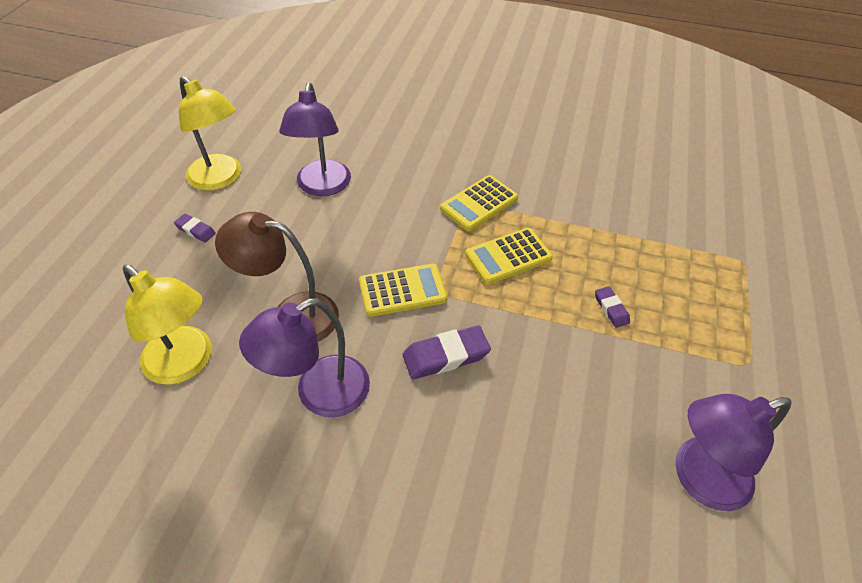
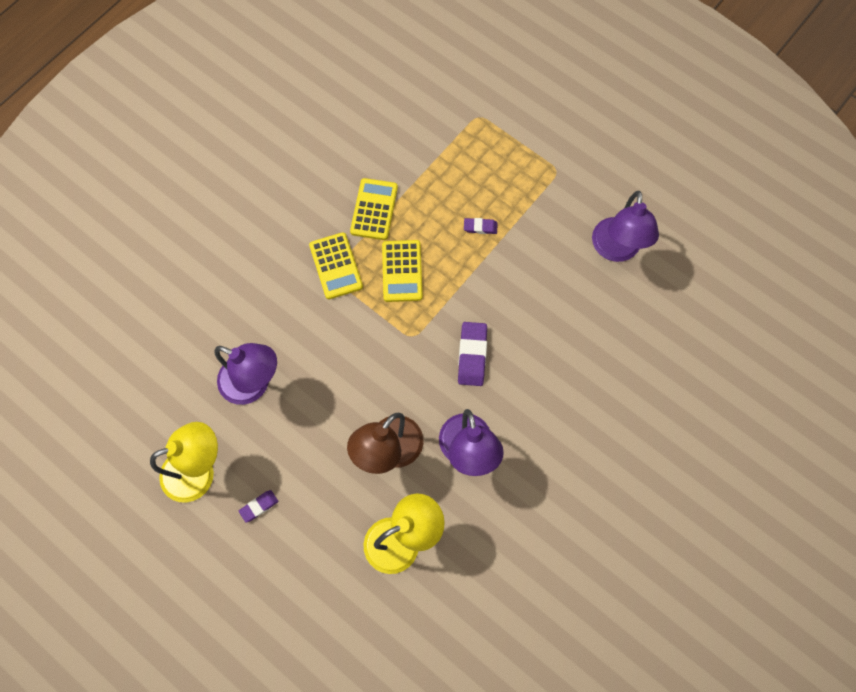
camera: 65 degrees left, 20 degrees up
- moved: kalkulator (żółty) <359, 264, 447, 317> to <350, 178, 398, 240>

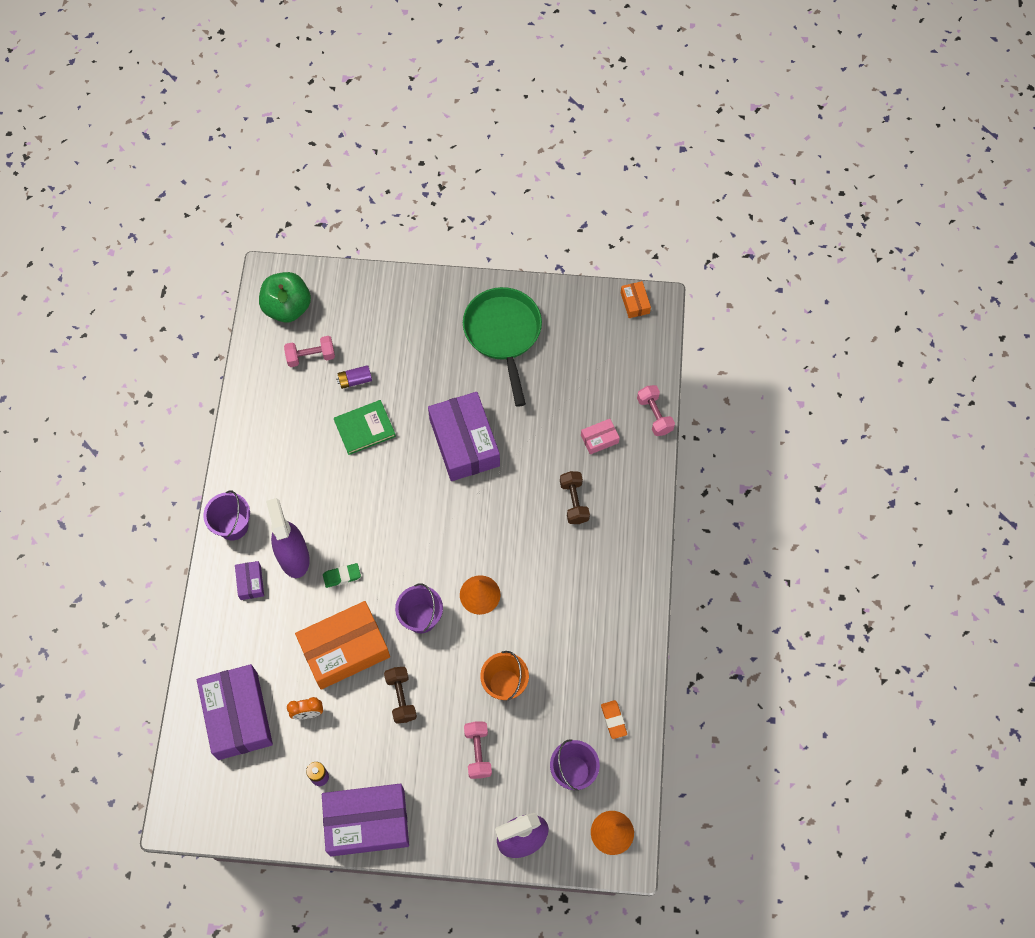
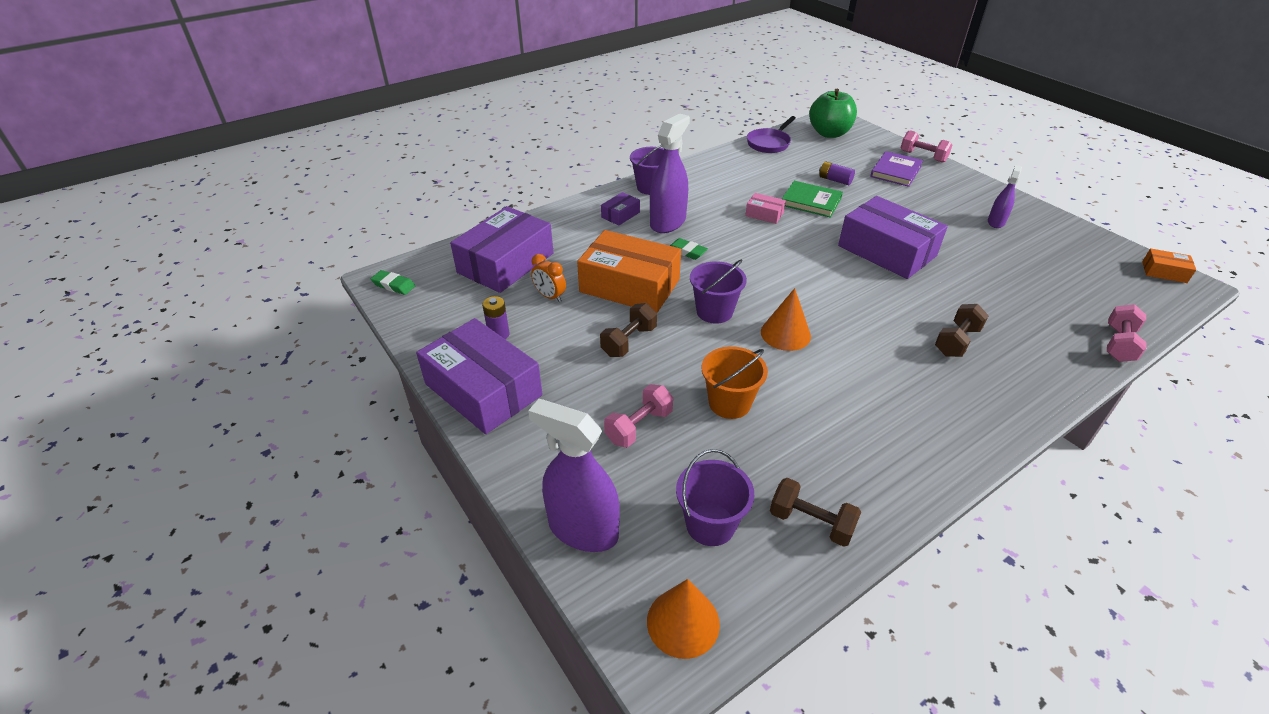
camera: 50 degrees right, 25 degrees down
- moved: hantel (różowy) <284, 336, 335, 367> to <901, 130, 952, 163>
- turned: pudełko (fioletowy) <428, 392, 500, 481> = <838, 196, 948, 279> 75 degrees counterclockwise
- replaced: patelnia (zielony) <463, 287, 542, 407> to spryskiwacz (fioletowy) <988, 165, 1022, 228>
- moved: pudełko (różowy) <581, 419, 620, 454> to <745, 193, 786, 224>
- replaced: gumka do mazania (pomarańczowy) <601, 700, 627, 739> to hantel (brązowy) <770, 478, 861, 547>
- turned: pudełko (pomarańczowy) <621, 281, 651, 318> = <1142, 248, 1196, 283> 75 degrees clockwise
- added: gumka do mazania (zielony) <371, 270, 415, 295>
- added: patelnia (fioletowy) <747, 116, 796, 153>
- added: książka (fioletowy) <870, 151, 923, 187>

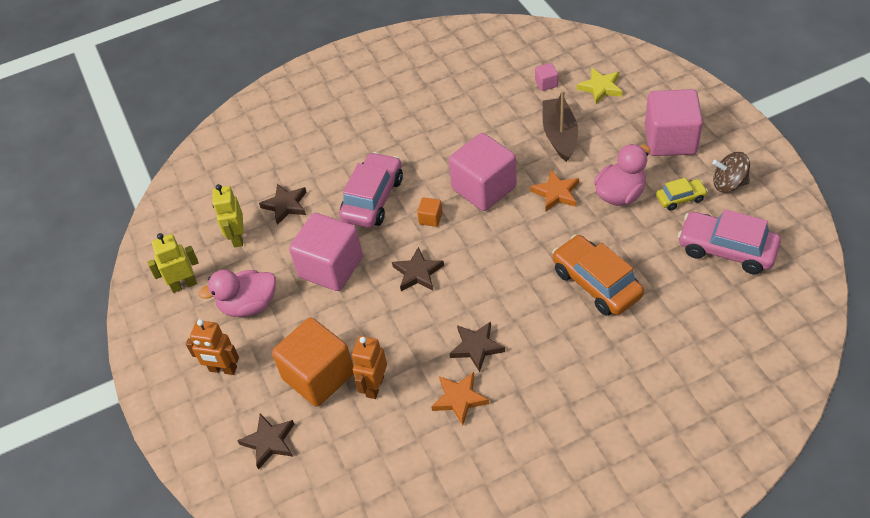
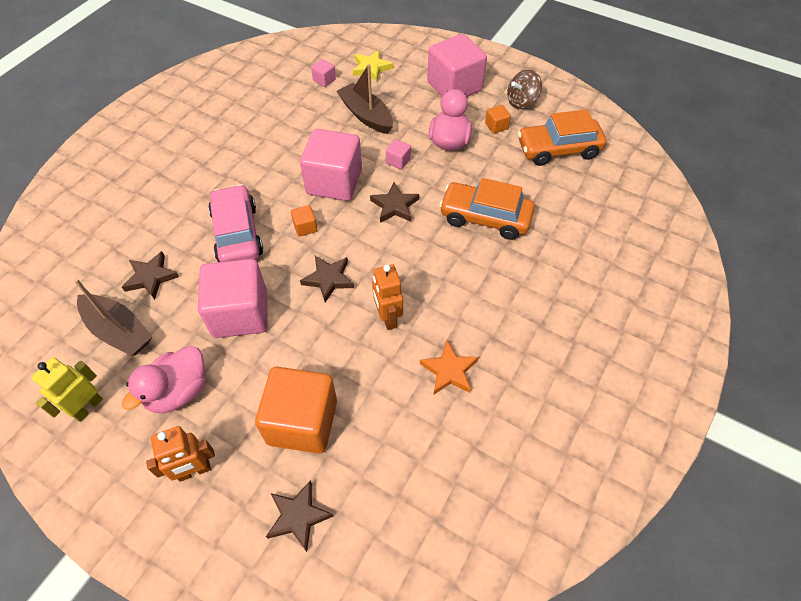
camera: 40 degrees left, 5 degrees up
- replaced: robot (żółty) <212, 184, 243, 248> to łódka (brązowy) <74, 279, 153, 356>
- moved: robot (pomarańczowy) <352, 336, 387, 399> to <372, 264, 403, 330>
- moved: gwiazda (brązowy) <449, 322, 505, 372> to <370, 182, 419, 223>
- replaced: gwiazda (pomarańczowy) <530, 170, 579, 211> to sześcian (różowy) <386, 139, 411, 170>
- replaced: samochód (żółty) <656, 178, 708, 211> to sześcian (pomarańczowy) <485, 105, 511, 134>
- recoloured: samochód (różowy) <678, 209, 781, 274> to samochód (pomarańczowy) <518, 109, 607, 166>

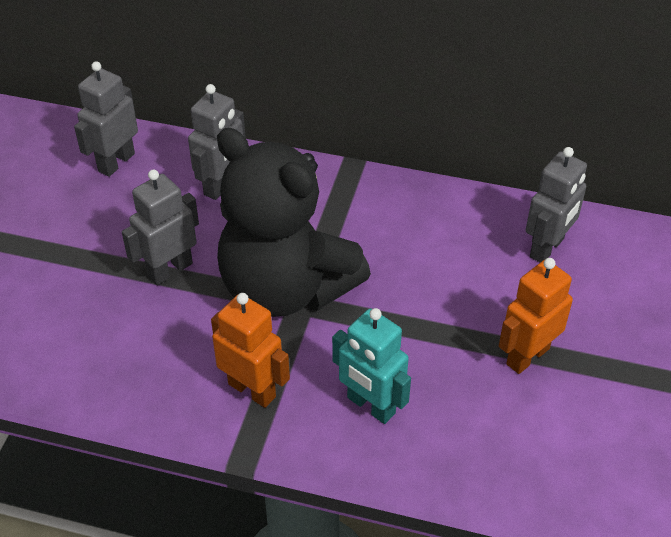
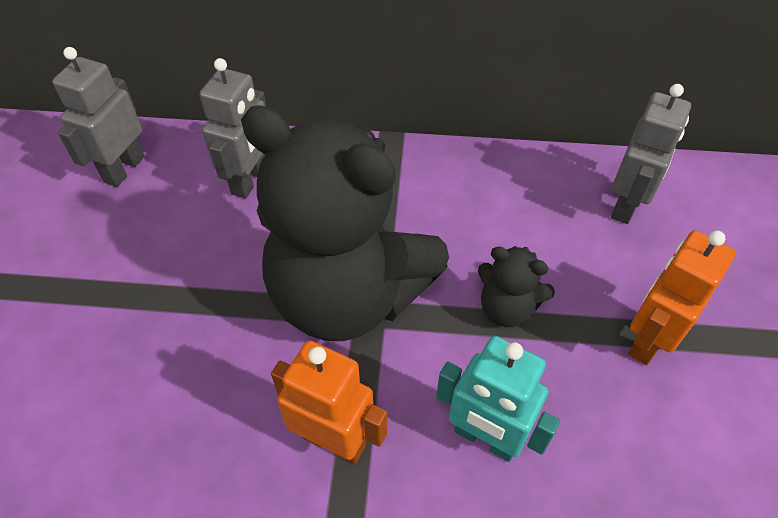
camera: 10 degrees left, 5 degrees up
- removed: robot (szary) <122, 170, 199, 285>
- added: miś (czarny) <478, 246, 555, 327>

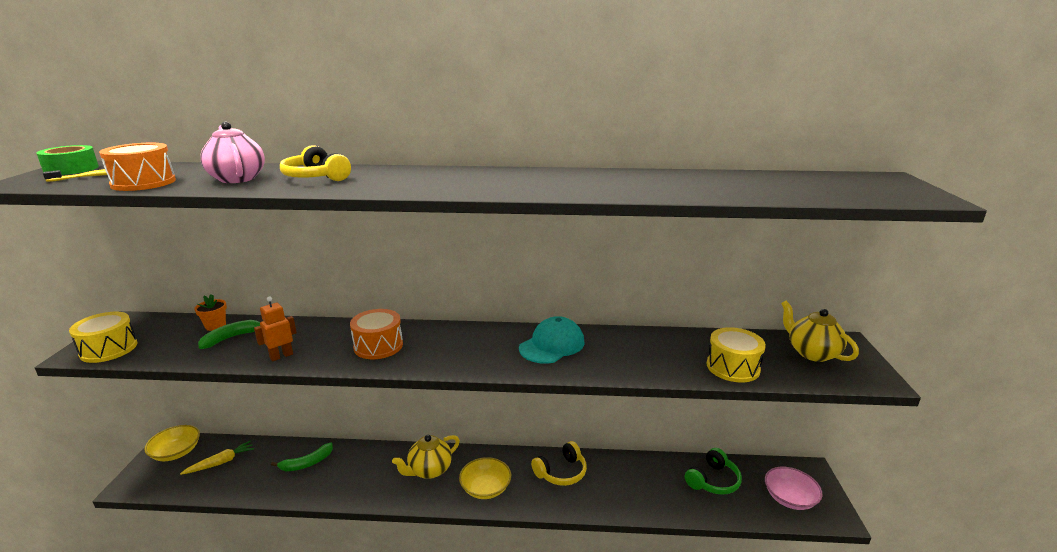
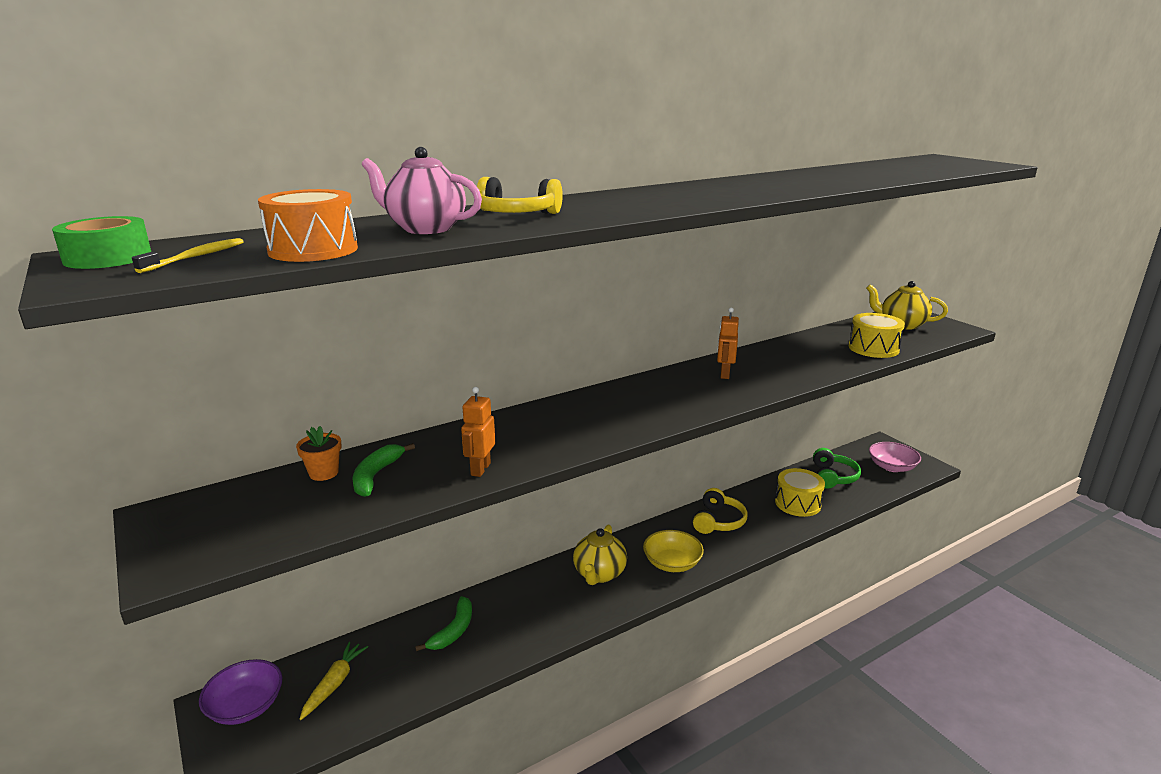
camera: 35 degrees left, 0 degrees up
- moved: bęben (żółty) <69, 312, 138, 363> to <775, 468, 825, 517>
- recoloured: miska (żółty) <144, 425, 200, 461> to miska (fioletowy) <199, 659, 282, 725>
- removed: bęben (pomarańczowy) <350, 309, 403, 359>
- replaced: czapka (turkusowy) <519, 316, 584, 364> to robot (pomarańczowy) <717, 307, 739, 379>

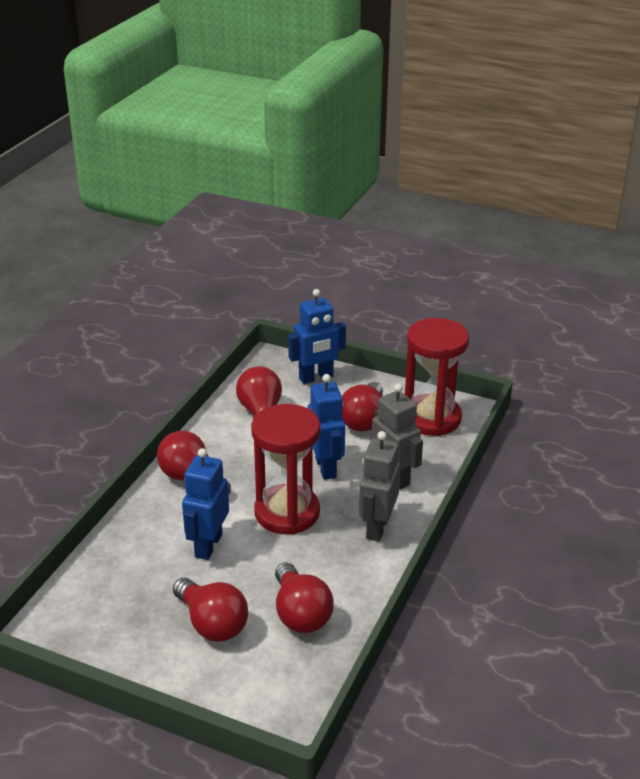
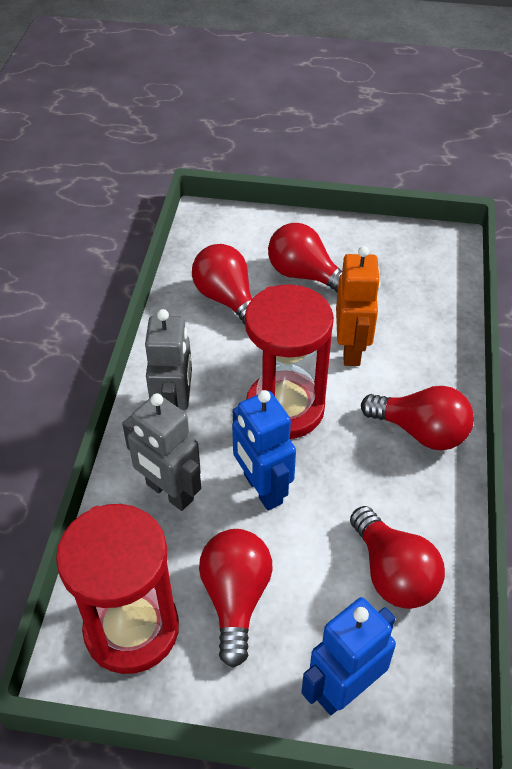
camera: 165 degrees right, 15 degrees up
- recoloured: robot (niebieski) <182, 448, 229, 560> to robot (pomarańczowy) <336, 246, 381, 366>

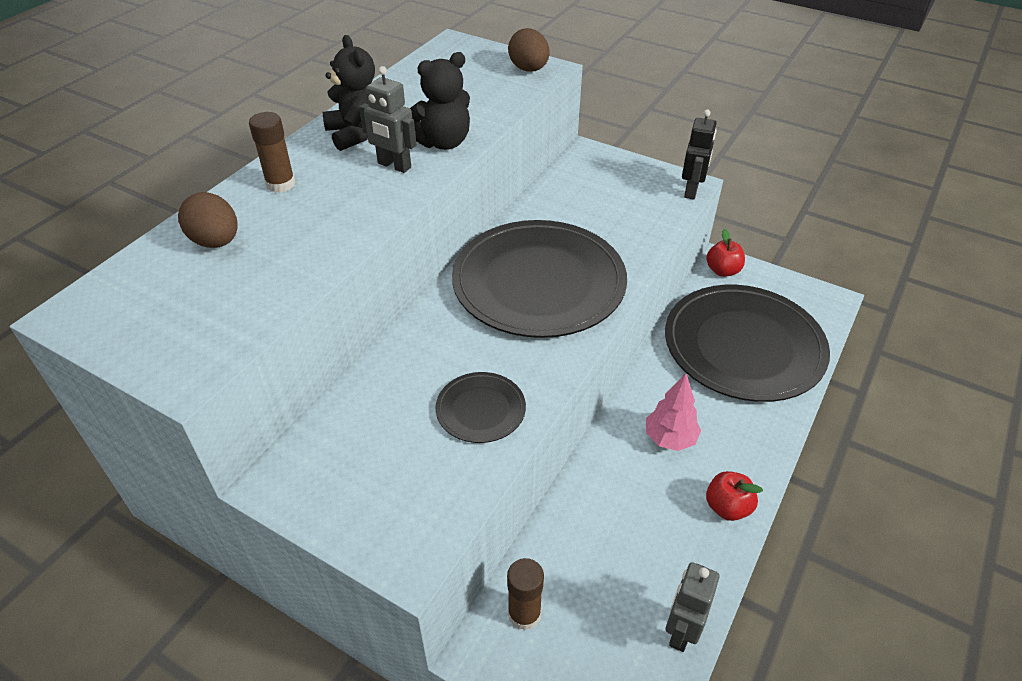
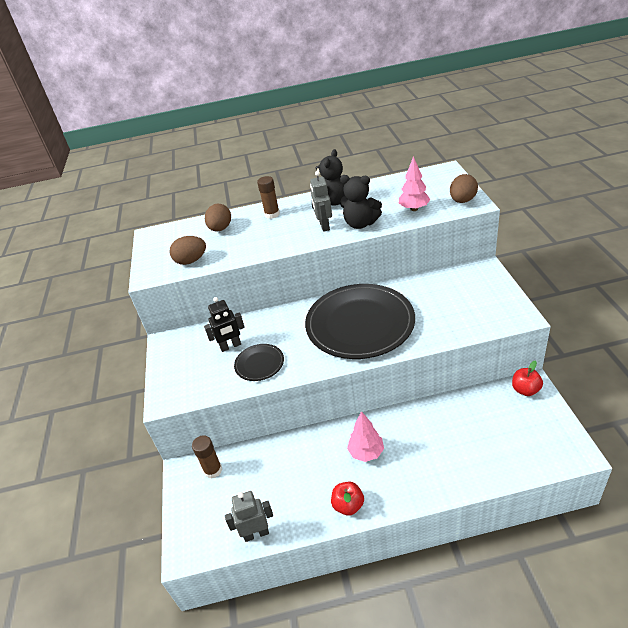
camera: 55 degrees right, 5 degrees down
- removed: talerz (czarny) <665, 285, 830, 402>
- moved: robot (czarny) <682, 110, 717, 200> to <204, 297, 245, 352>
- added: jajko (brązowy) <169, 236, 206, 265>
- added: drzewko (różowy) <399, 156, 431, 211>

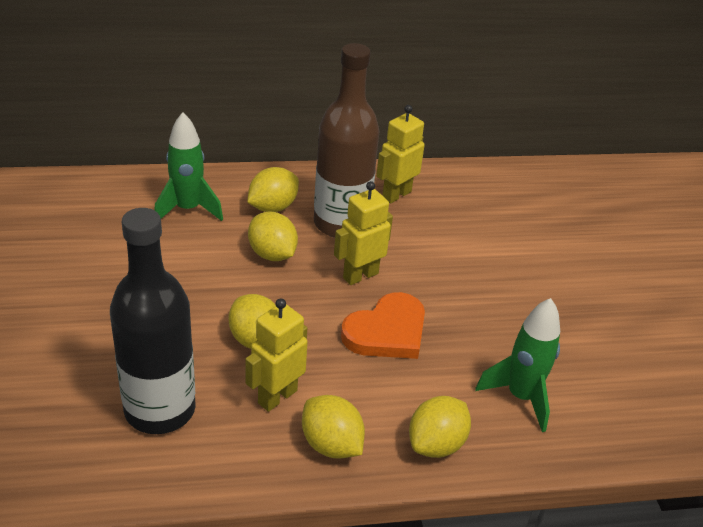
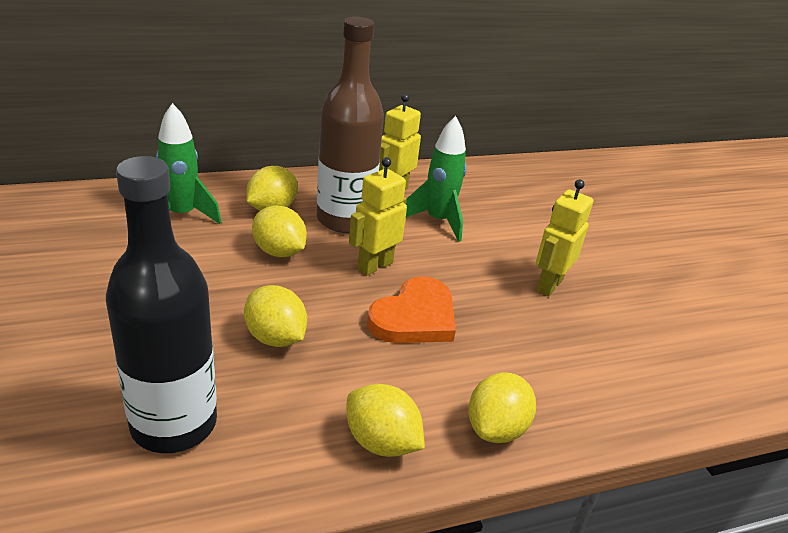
camera: 10 degrees left, 5 degrees down
- moved: robot (żółty) <245, 298, 308, 412> to <536, 179, 593, 296>
- moved: rakieta (zielony) <475, 298, 560, 432> to <406, 116, 467, 242>

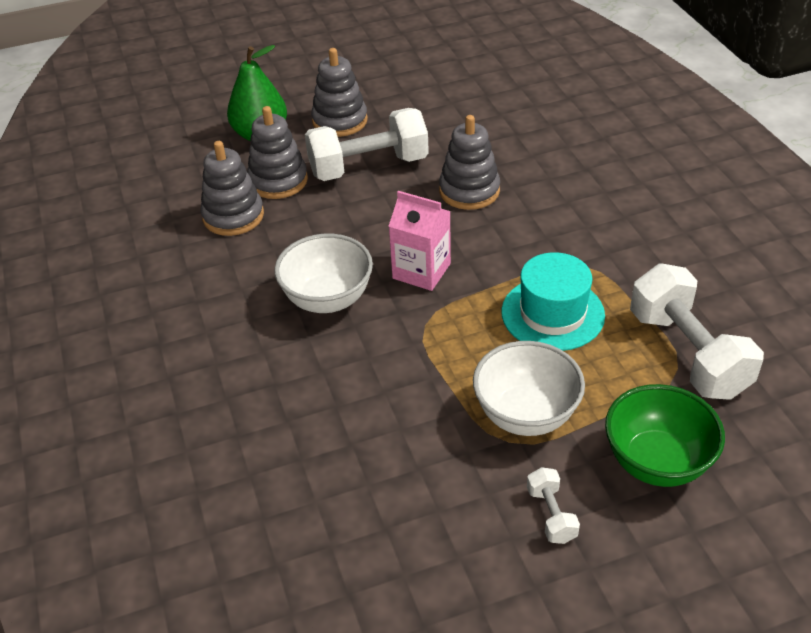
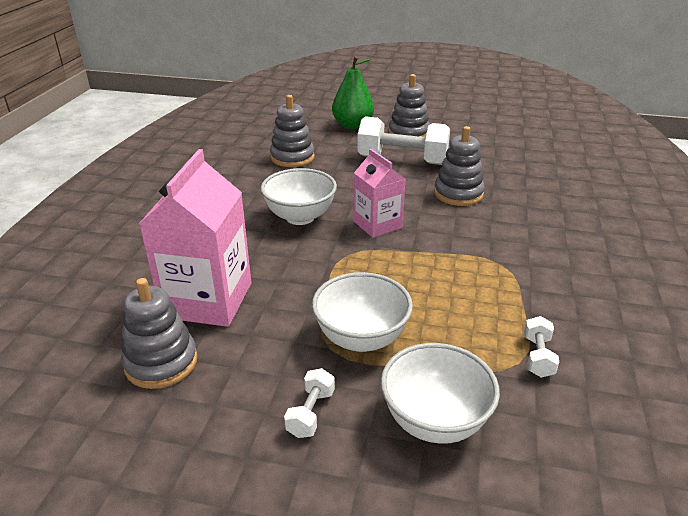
camera: 30 degrees right, 10 degrees down
- moved: zabawka nakładanka (szary) <247, 106, 308, 199> to <121, 278, 198, 389>
- removed: kapelusz (turkusowy) <501, 252, 605, 351>
- recoloured: miska (zielony) <605, 384, 725, 487> to miska (biały) <381, 343, 500, 444>
- resized: hantel (biały) <630, 264, 764, 400> = <524, 316, 559, 378> x0.45
- added: karton mleka (różowy) <139, 149, 252, 327>

